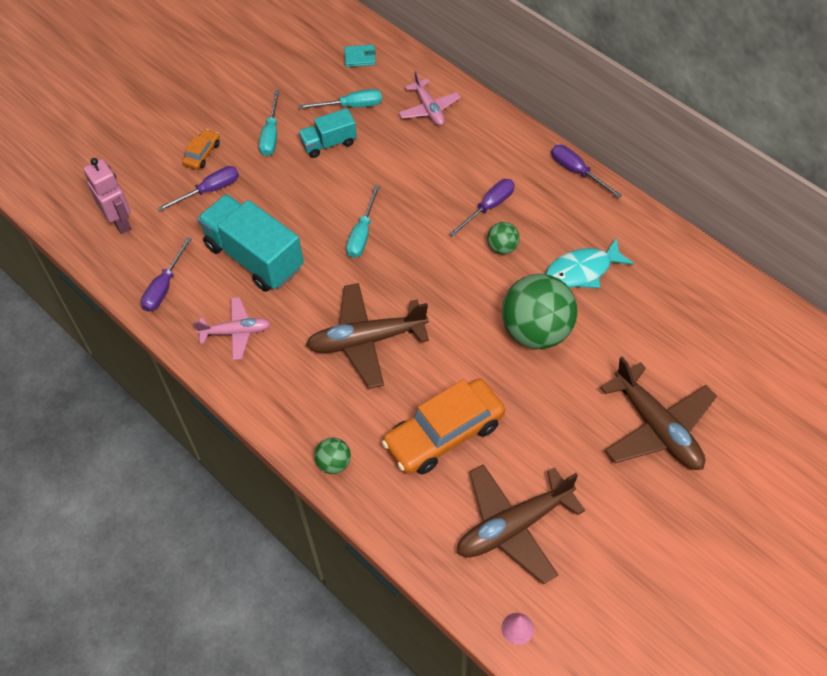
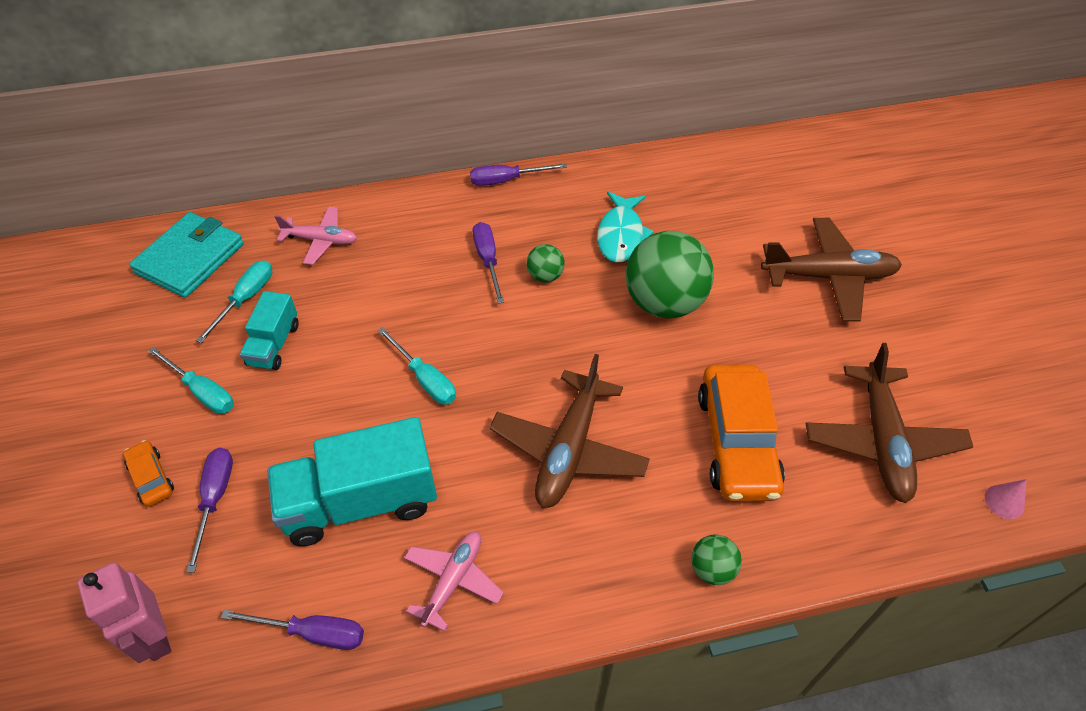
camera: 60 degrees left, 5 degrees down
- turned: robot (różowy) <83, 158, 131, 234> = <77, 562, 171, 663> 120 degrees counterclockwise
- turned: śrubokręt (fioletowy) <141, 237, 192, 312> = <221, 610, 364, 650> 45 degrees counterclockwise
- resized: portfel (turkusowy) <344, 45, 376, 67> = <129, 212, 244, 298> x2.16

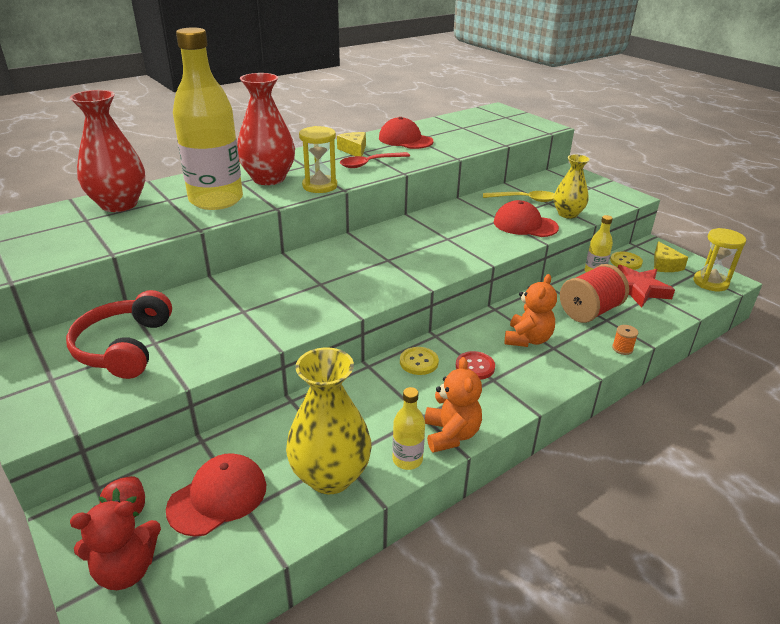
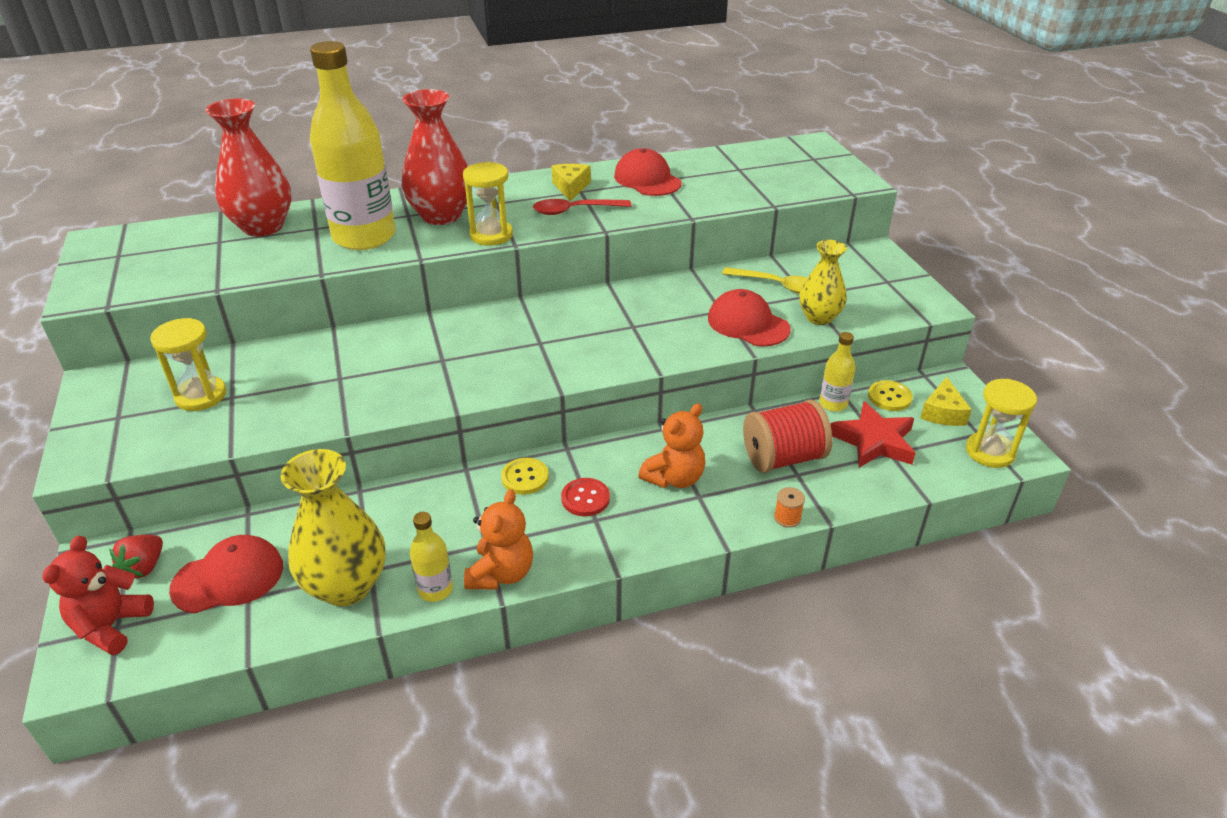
camera: 20 degrees right, 5 degrees up
- replaced: słuchawki (czerwony) <66, 290, 172, 379> to klepsydra (żółty) <150, 318, 226, 411>
- turned: miś (czerwony) <70, 500, 161, 590> = <43, 535, 154, 656> 105 degrees clockwise

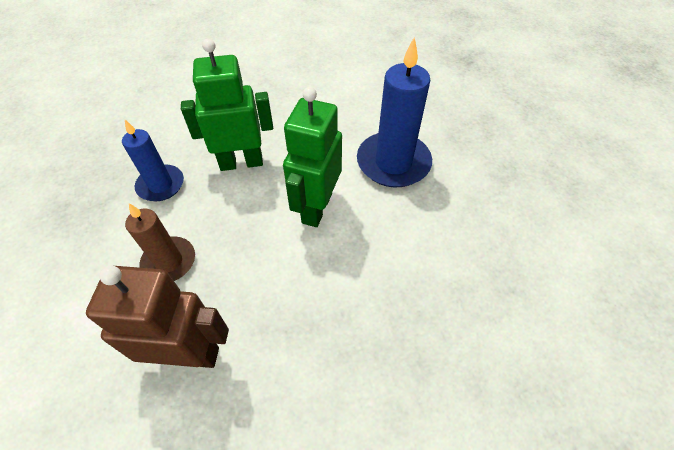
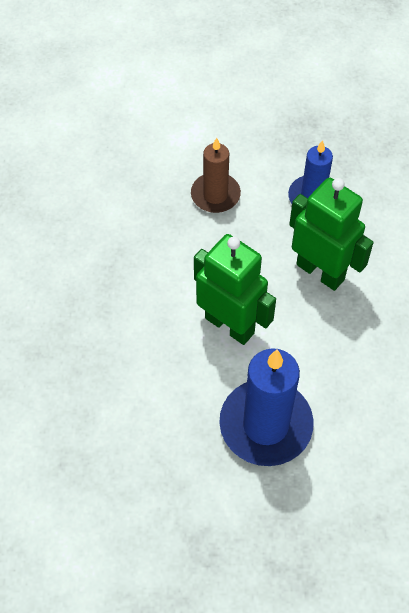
camera: 110 degrees right, 5 degrees up
- removed: robot (brązowy) <86, 266, 229, 368>
- turned: robot (zielony) <181, 39, 273, 171> = <289, 178, 373, 291> 60 degrees counterclockwise

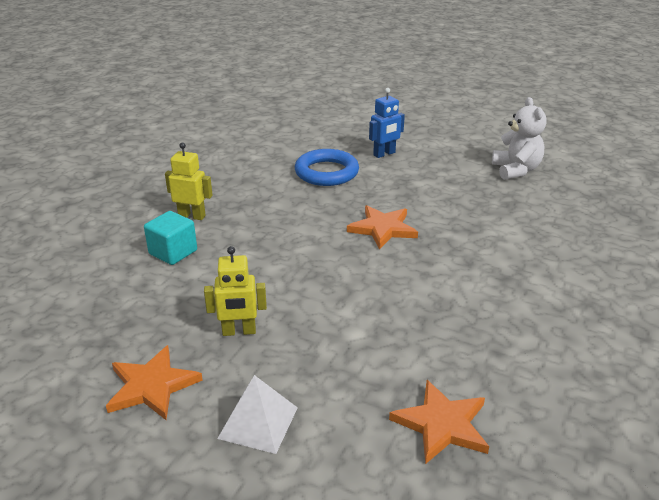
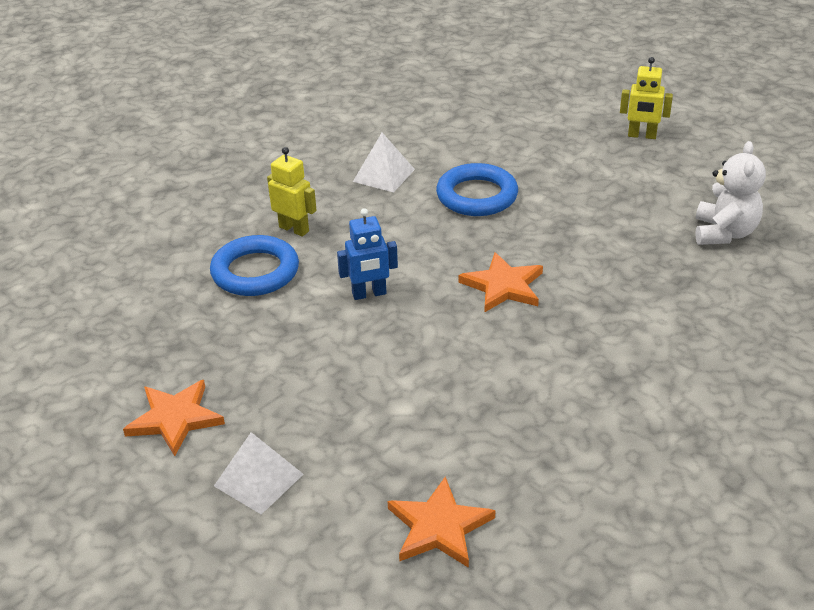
camera: 20 degrees right, 5 degrees up
- replaced: sześcian (turkusowy) <144, 211, 197, 265> to pierścień (niebieski) <210, 235, 299, 296>
- moved: robot (żółty) <204, 246, 267, 336> to <620, 57, 673, 139>
- moved: robot (niebieski) <369, 88, 405, 158> to <337, 208, 398, 300>
- added: piramida (biały) <353, 133, 415, 193>

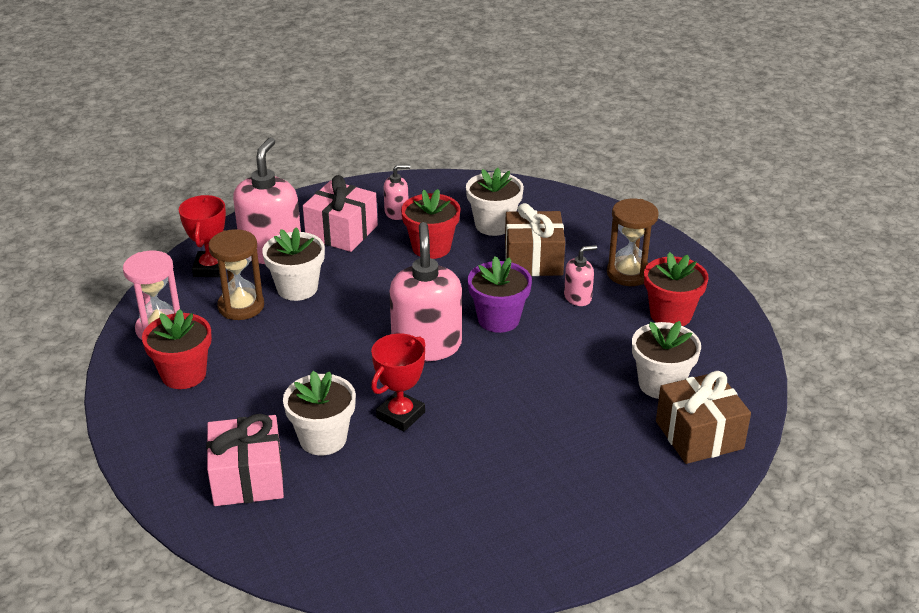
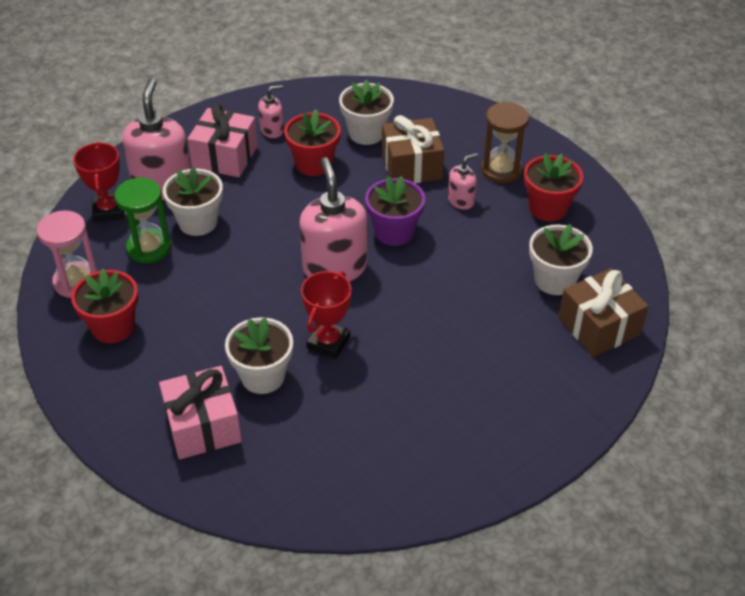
camera: 10 degrees left, 10 degrees up
- recoloured: klepsydra (brązowy) <209, 229, 264, 320> to klepsydra (zielony) <114, 178, 171, 263>

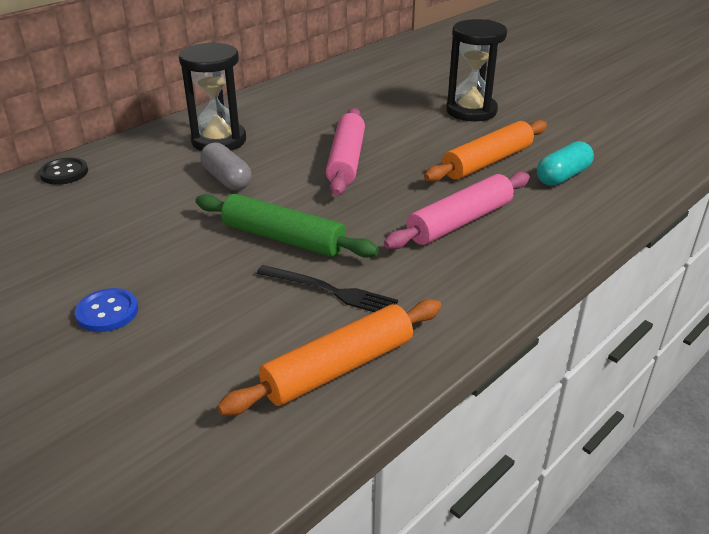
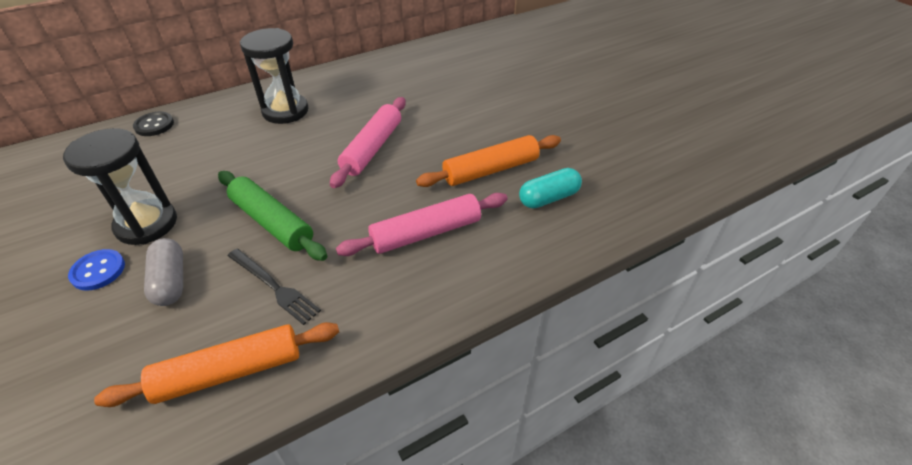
camera: 15 degrees right, 10 degrees up
- moved: kapsułka (szary) <200, 142, 252, 190> to <144, 238, 183, 306>
- moved: klepsydra (czarny) <446, 19, 507, 121> to <63, 128, 177, 245>

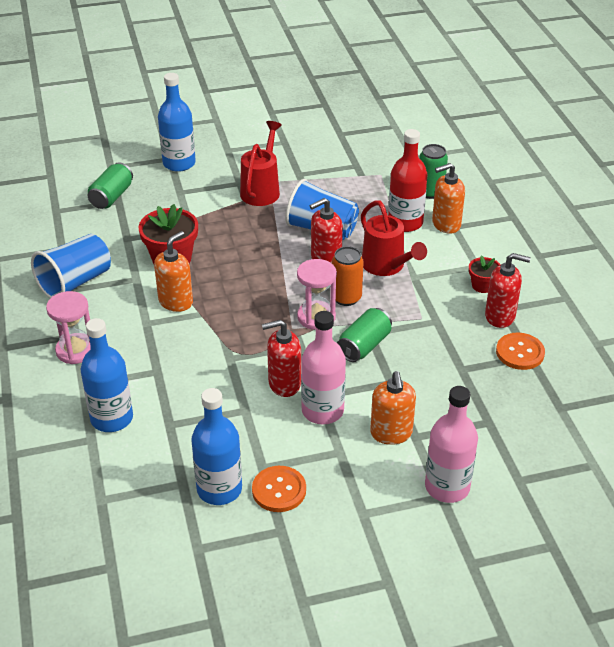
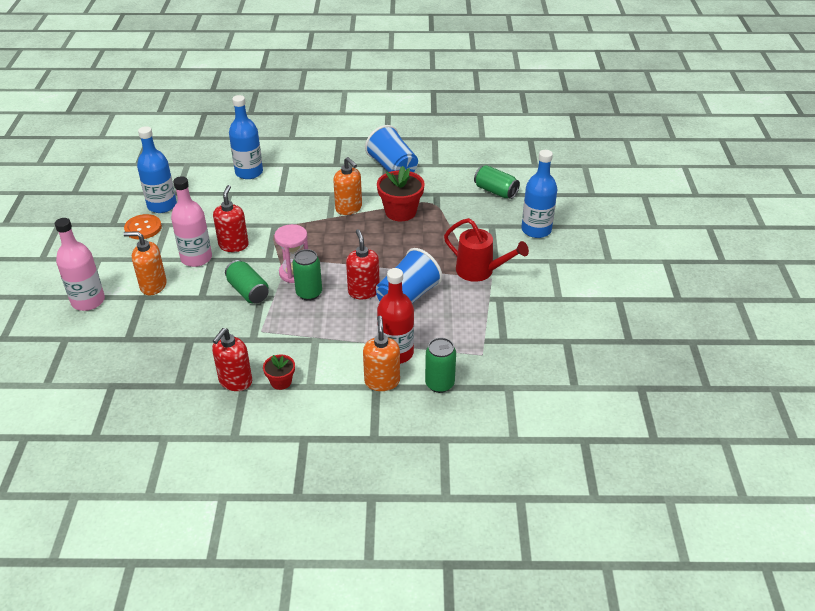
camera: 105 degrees right, 0 degrees up
- removed: klepsydra (różowy) <46, 291, 91, 364>
- recoloured: puszka (pomarańczowy) <332, 246, 364, 306> to puszka (zielony) <292, 249, 322, 301>
- removed: konewka (czerwony) <361, 201, 427, 276>
- removed: guzik (pomarańczowy) <496, 333, 545, 370>

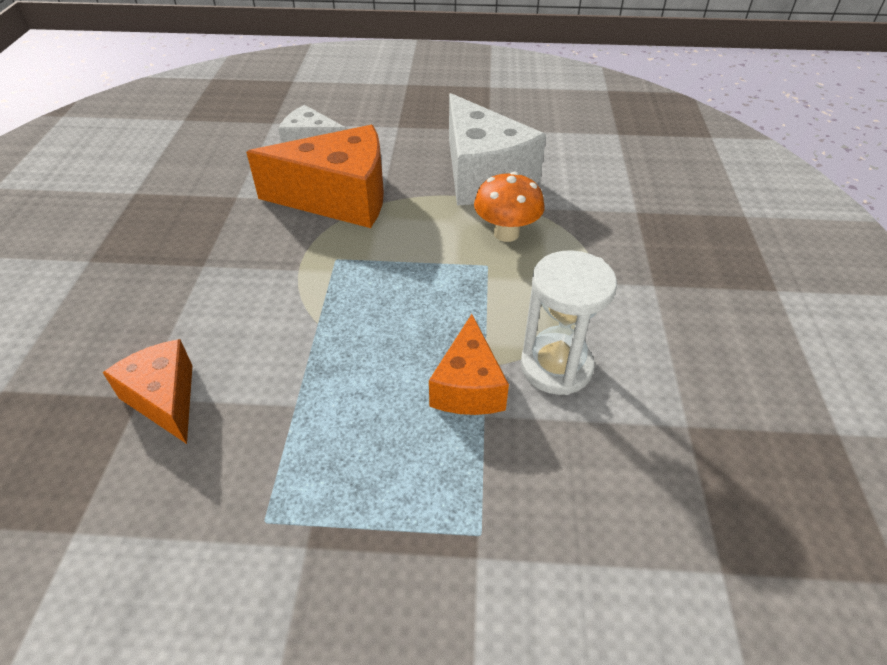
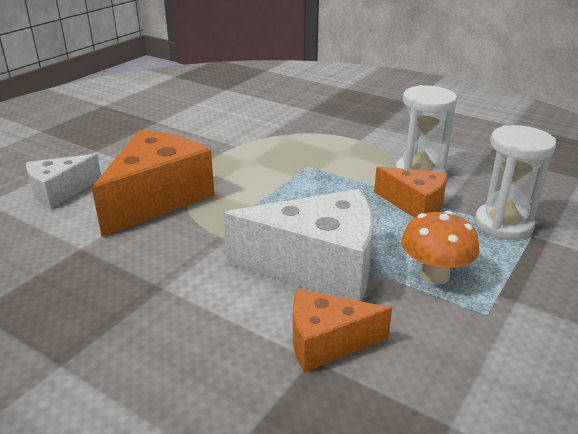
camera: 60 degrees left, 15 degrees down
- moved: ser (biały) <449, 93, 546, 206> to <223, 189, 373, 301>
- moved: grzyb (pomarańczowy) <474, 172, 545, 242> to <401, 211, 479, 285>
- added: klepsydra (biały) <475, 125, 556, 240>

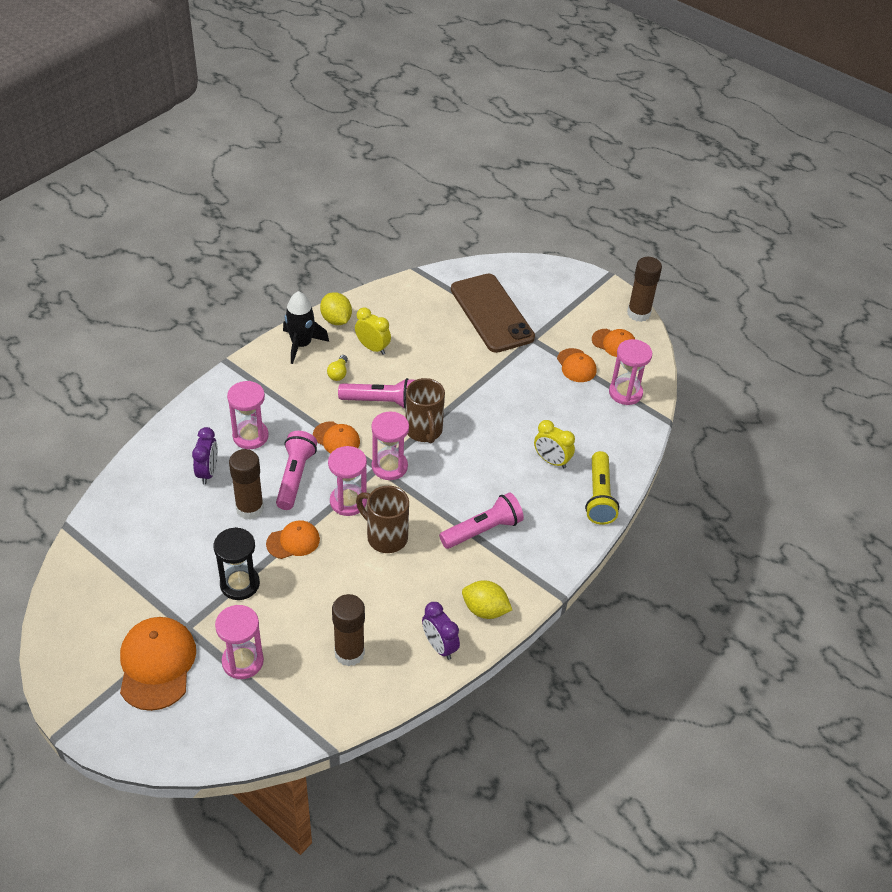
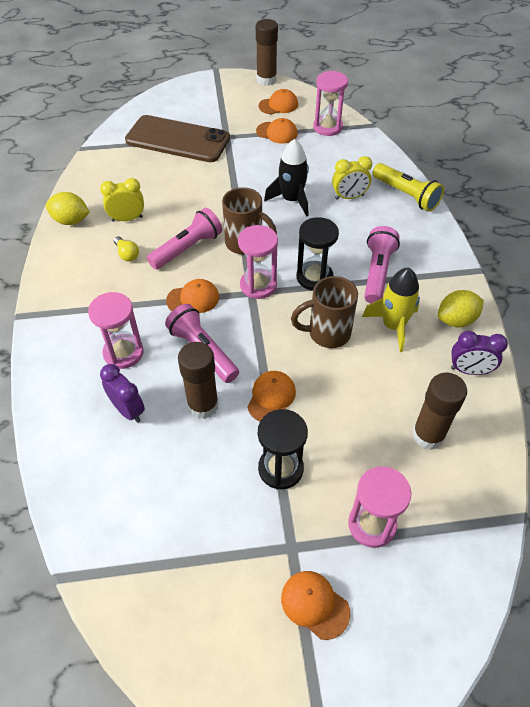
camera: 45 degrees left, 5 degrees up
- resized: czapka (pomarańczowy) <120, 617, 196, 711> = <281, 571, 350, 640> x0.58
- moved: rakieta (czarny) <283, 291, 329, 364> to <264, 139, 309, 216>
- removed: klepsydra (różowy) <328, 446, 367, 516>
- added: klepsydra (czarny) <297, 217, 339, 291>
- added: rakieta (żółty) <362, 268, 420, 352>

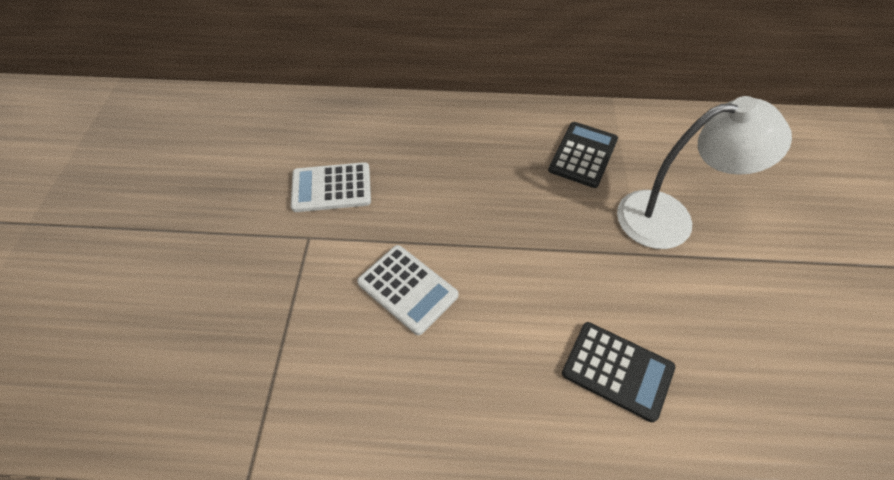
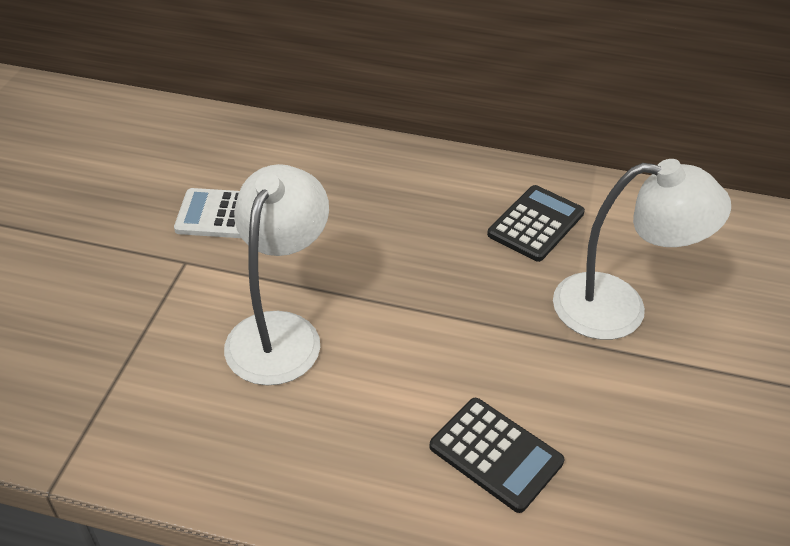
camera: 10 degrees right, 10 degrees down
- replaced: kalkulator (biały) <357, 245, 459, 335> to lampka (biały) <224, 164, 329, 386>

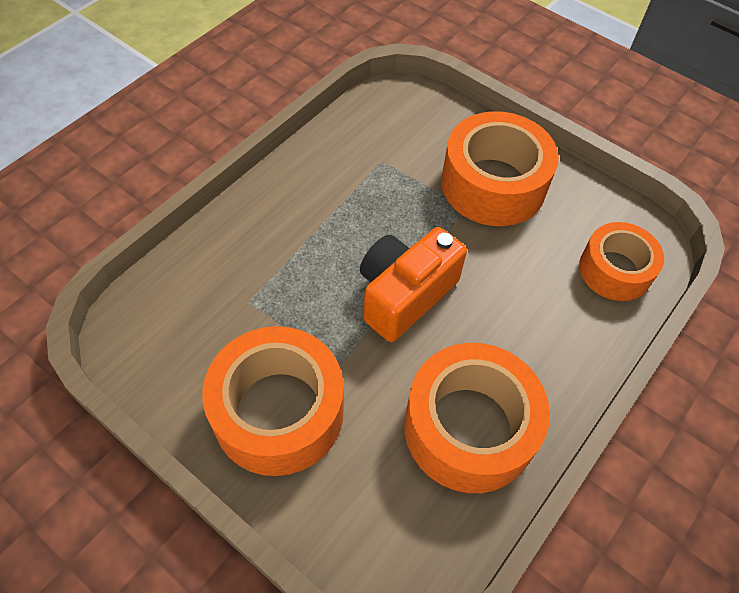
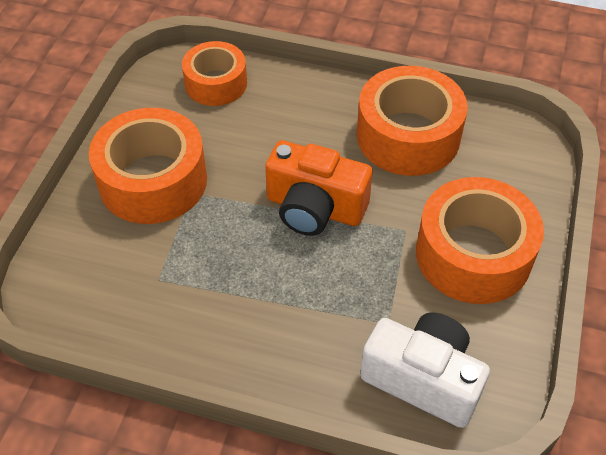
camera: 110 degrees left, 5 degrees down
- added: aparat fotograficzny (biały) <360, 313, 490, 428>

